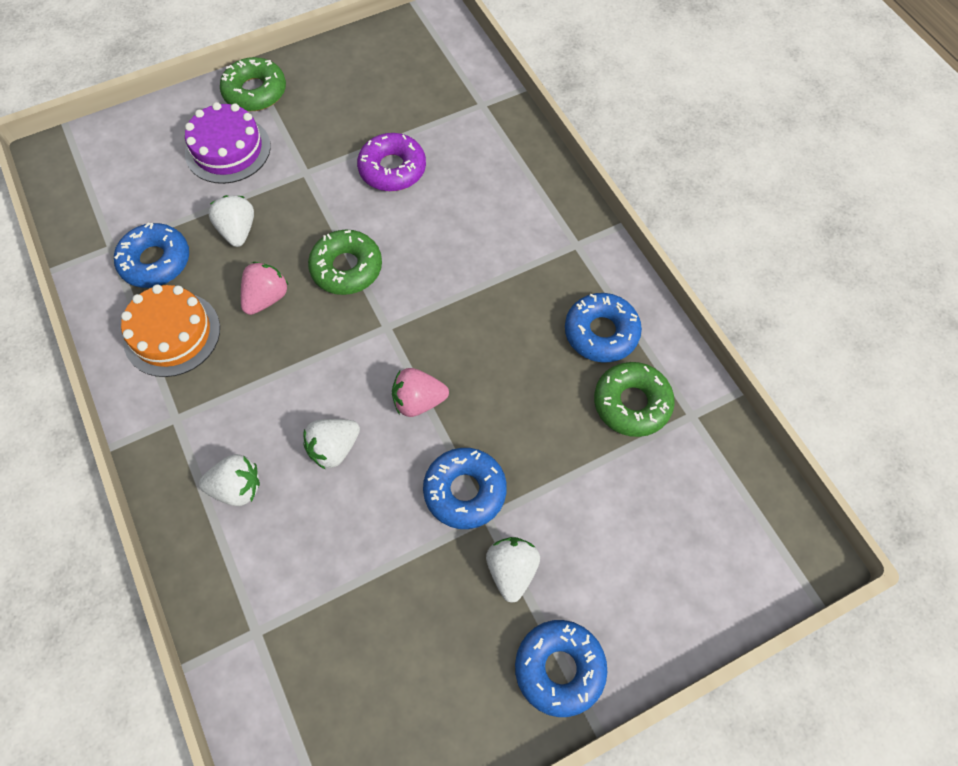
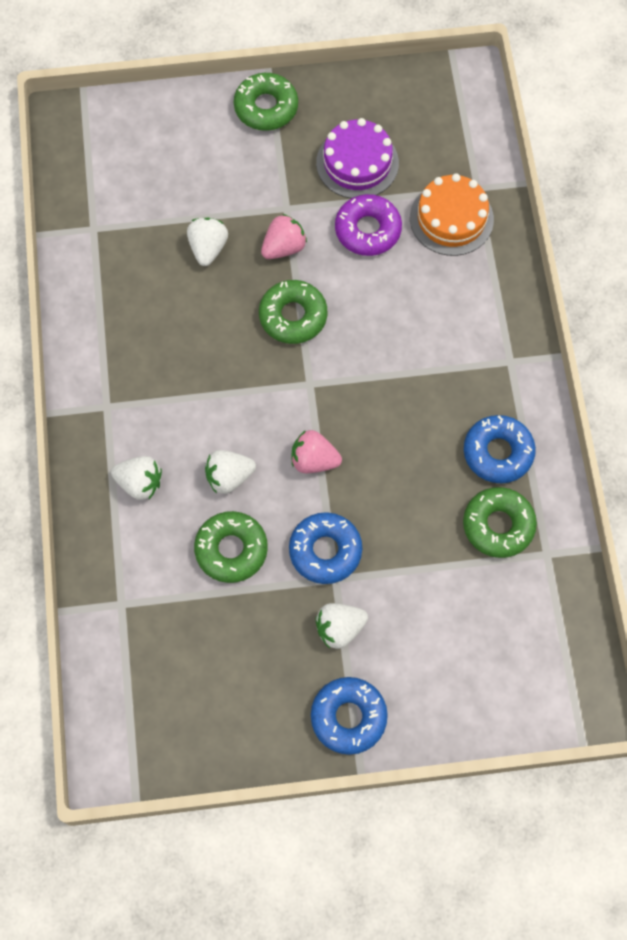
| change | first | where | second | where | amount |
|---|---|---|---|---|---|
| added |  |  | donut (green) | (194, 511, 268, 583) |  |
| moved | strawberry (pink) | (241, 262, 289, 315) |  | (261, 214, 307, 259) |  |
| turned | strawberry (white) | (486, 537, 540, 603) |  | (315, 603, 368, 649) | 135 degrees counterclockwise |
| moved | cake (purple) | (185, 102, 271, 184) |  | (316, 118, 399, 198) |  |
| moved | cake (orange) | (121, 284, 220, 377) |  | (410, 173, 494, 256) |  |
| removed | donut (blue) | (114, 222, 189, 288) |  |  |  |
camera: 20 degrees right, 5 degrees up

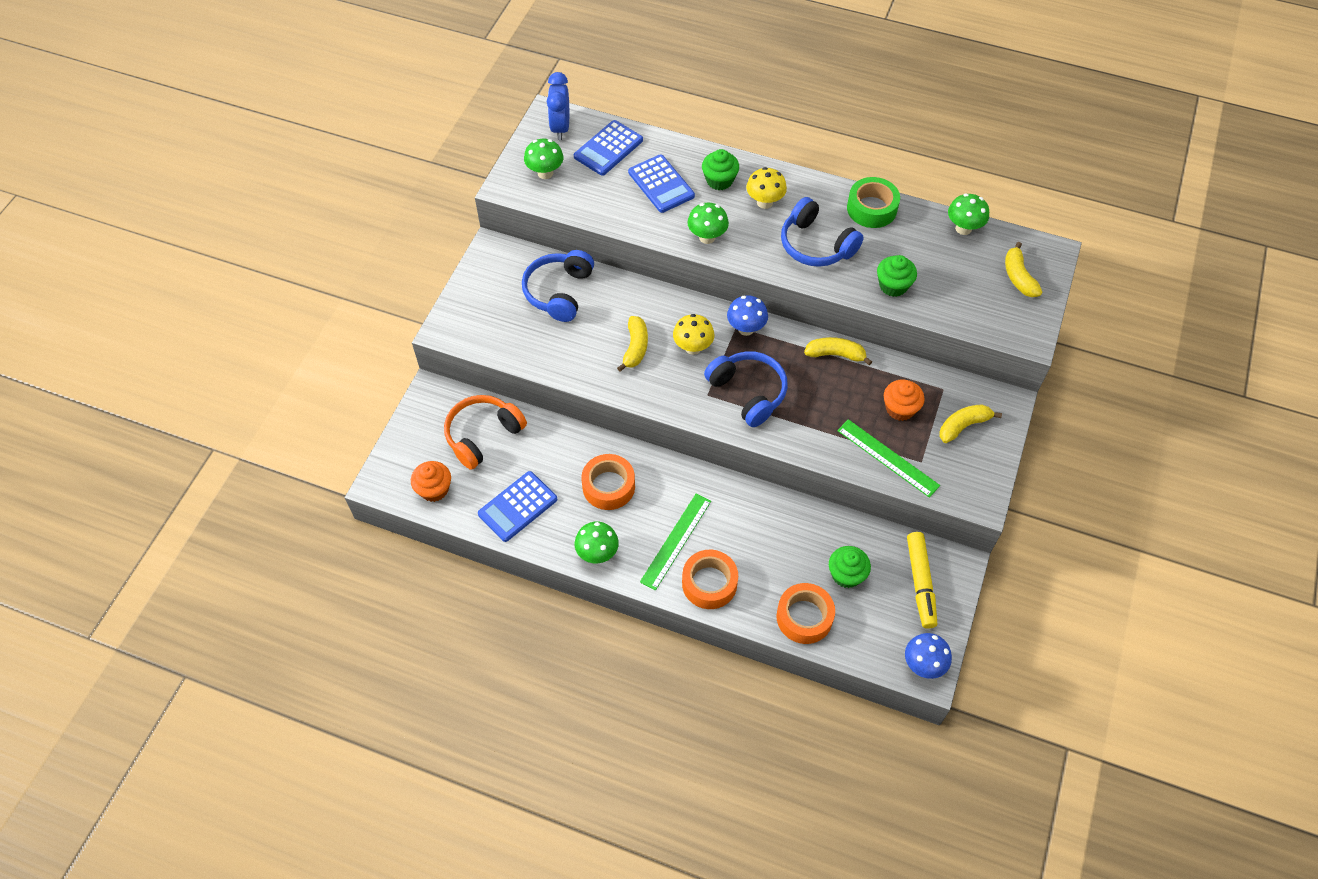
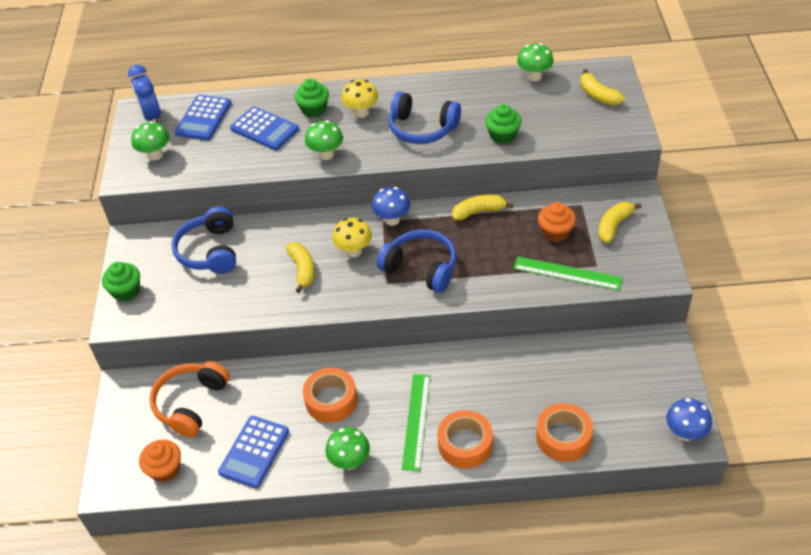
| change | first | where | second | where | amount |
|---|---|---|---|---|---|
| moved | cupcake (green) | (829, 546, 871, 588) |  | (102, 262, 140, 302) |  |
| removed | tape (green) | (847, 177, 900, 228) |  |  |  |
| removed | marker (yellow) | (907, 532, 937, 629) |  |  |  |
camera: 20 degrees left, 10 degrees down

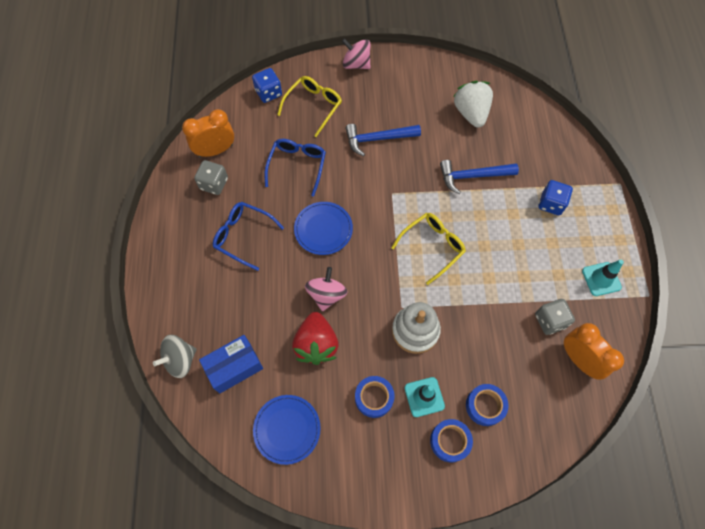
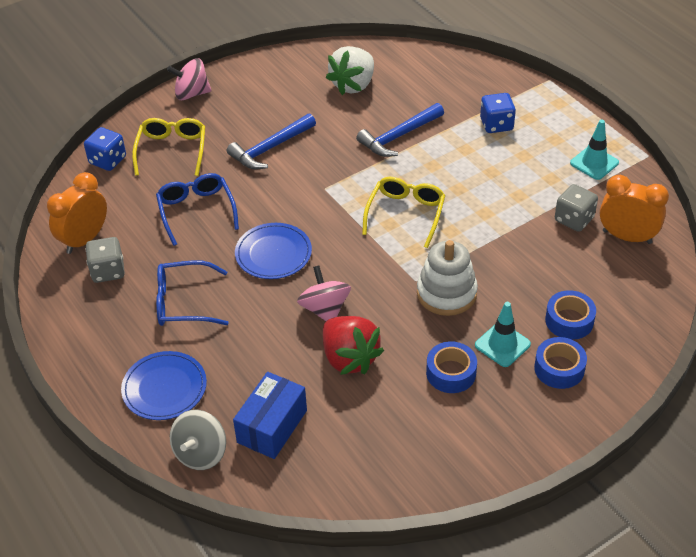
| change | first | where | second | where | amount |
|---|---|---|---|---|---|
| moved | plate (blue) | (253, 395, 321, 465) |  | (121, 351, 207, 420) |  |
| turned | strawberry (white) | (453, 81, 493, 127) |  | (326, 46, 374, 95) | 105 degrees counterclockwise |
camera: 30 degrees left, 20 degrees down

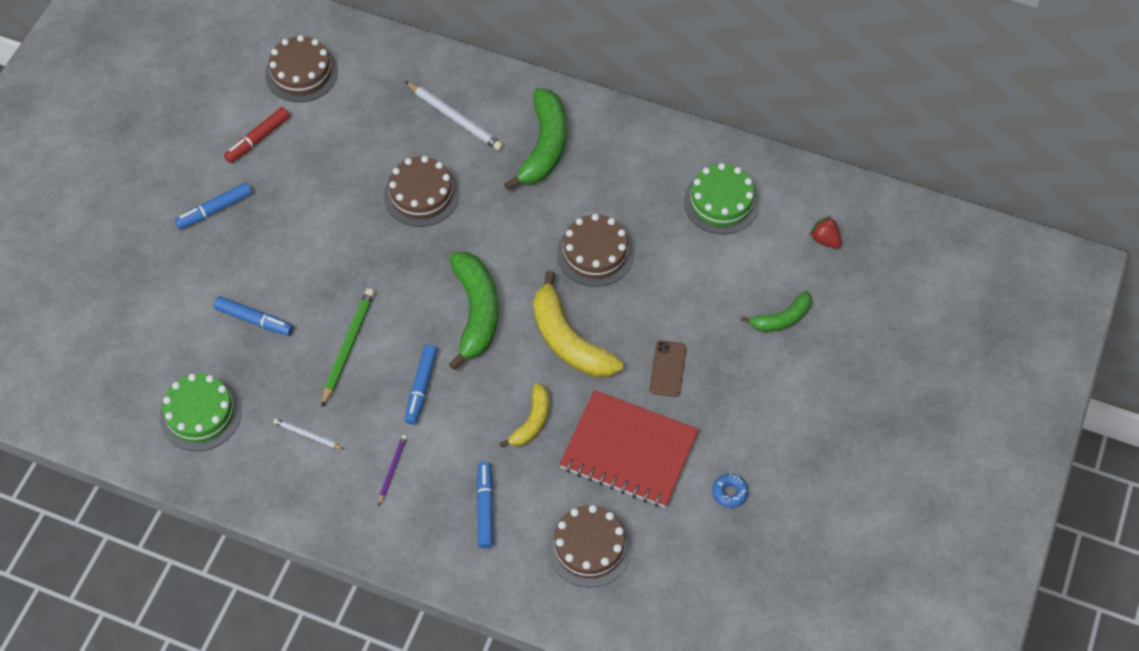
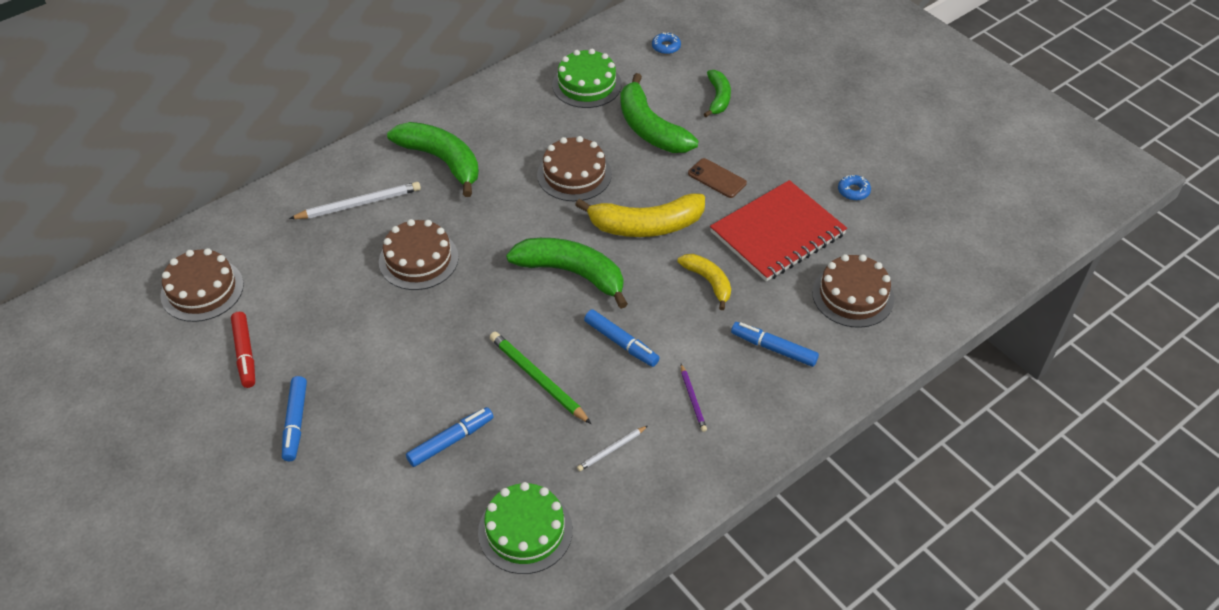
| change | first | where | second | where | amount |
|---|---|---|---|---|---|
| added |  |  | banana (green) | (620, 73, 698, 153) |  |
| replaced | strawberry (red) | (809, 216, 841, 248) | donut (blue) | (652, 32, 681, 54) |  |
| turned | pencil (purple) | (378, 435, 407, 506) |  | (681, 364, 707, 432) | 150 degrees counterclockwise |
camera: 60 degrees left, 10 degrees down

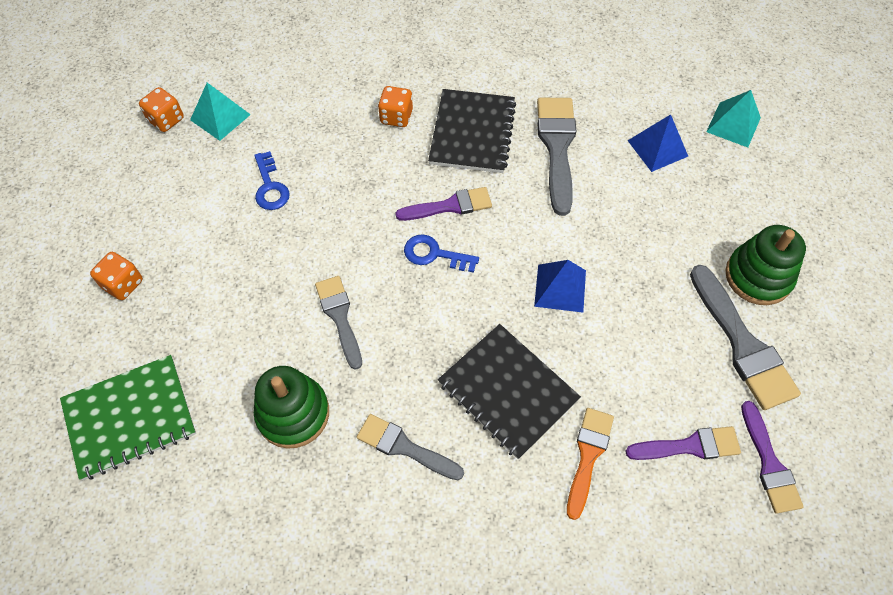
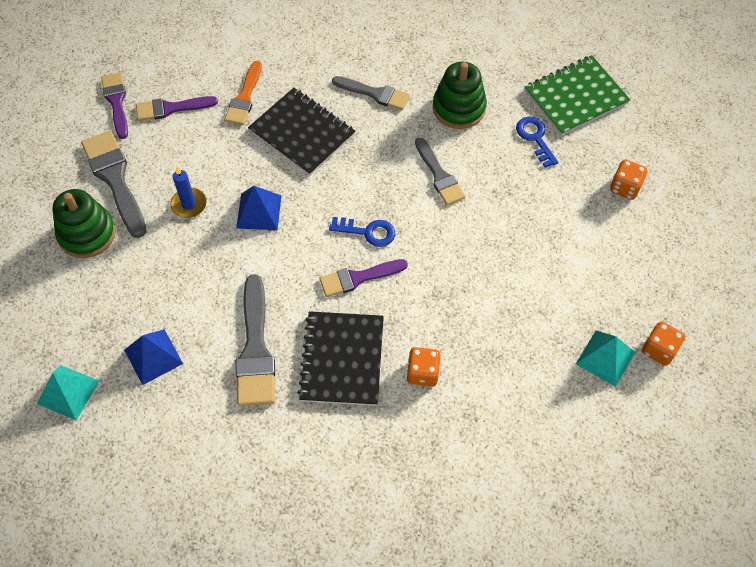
| change | first | where | second | where | amount |
|---|---|---|---|---|---|
| added |  |  | candle (blue) | (170, 166, 206, 218) |  |
| moved | key (blue) | (254, 151, 290, 210) |  | (516, 117, 559, 168) |  |
camera: 175 degrees right, 0 degrees up

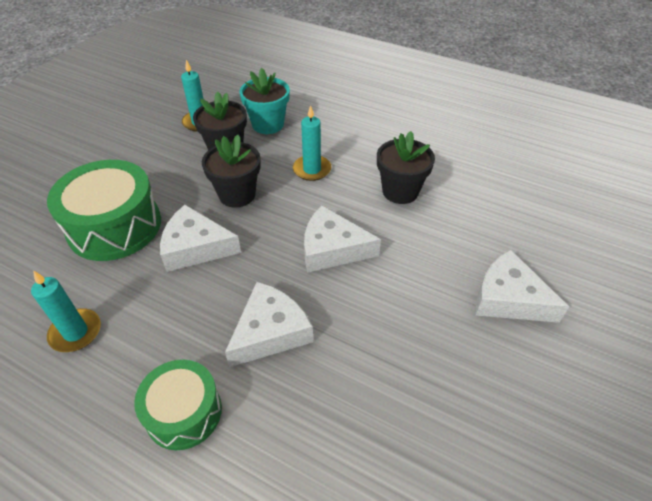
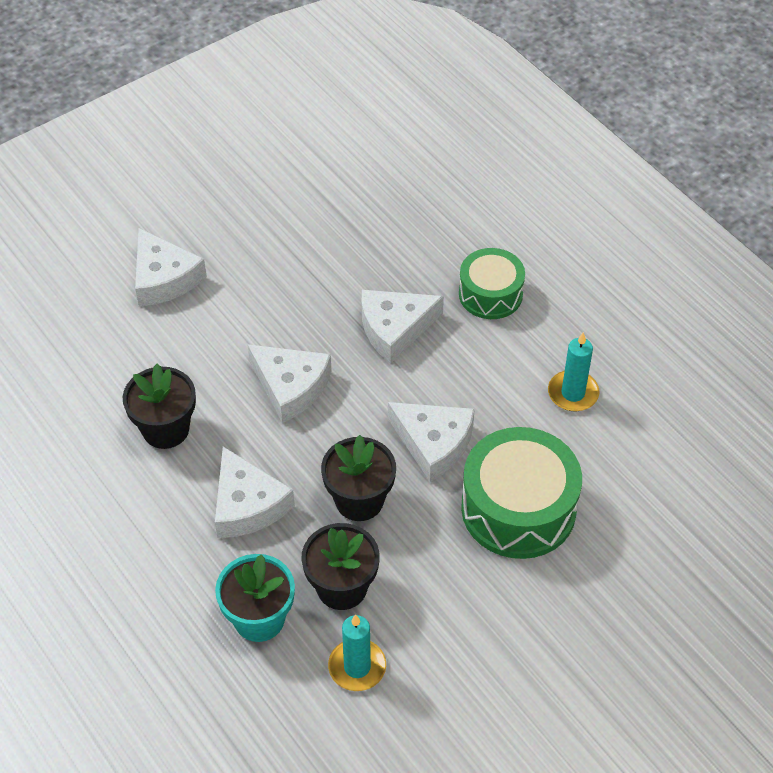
| change | first | where | second | where | amount |
|---|---|---|---|---|---|
| replaced | candle (turquoise) | (293, 105, 331, 181) | cheese (white) | (215, 447, 295, 538) |  |
camera: 155 degrees left, 5 degrees up

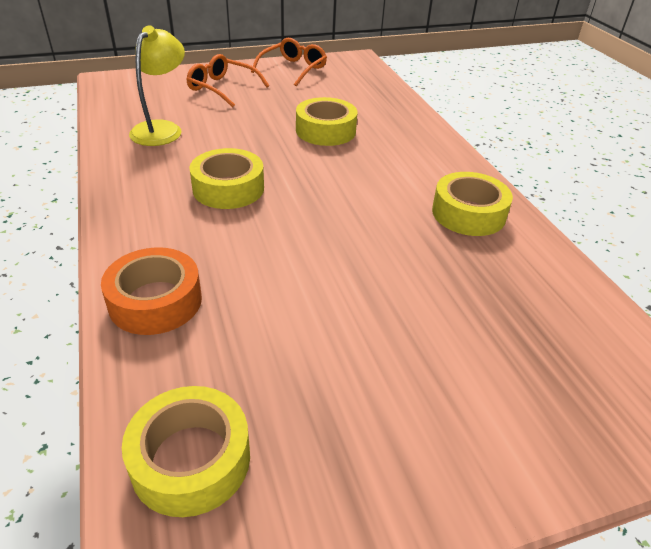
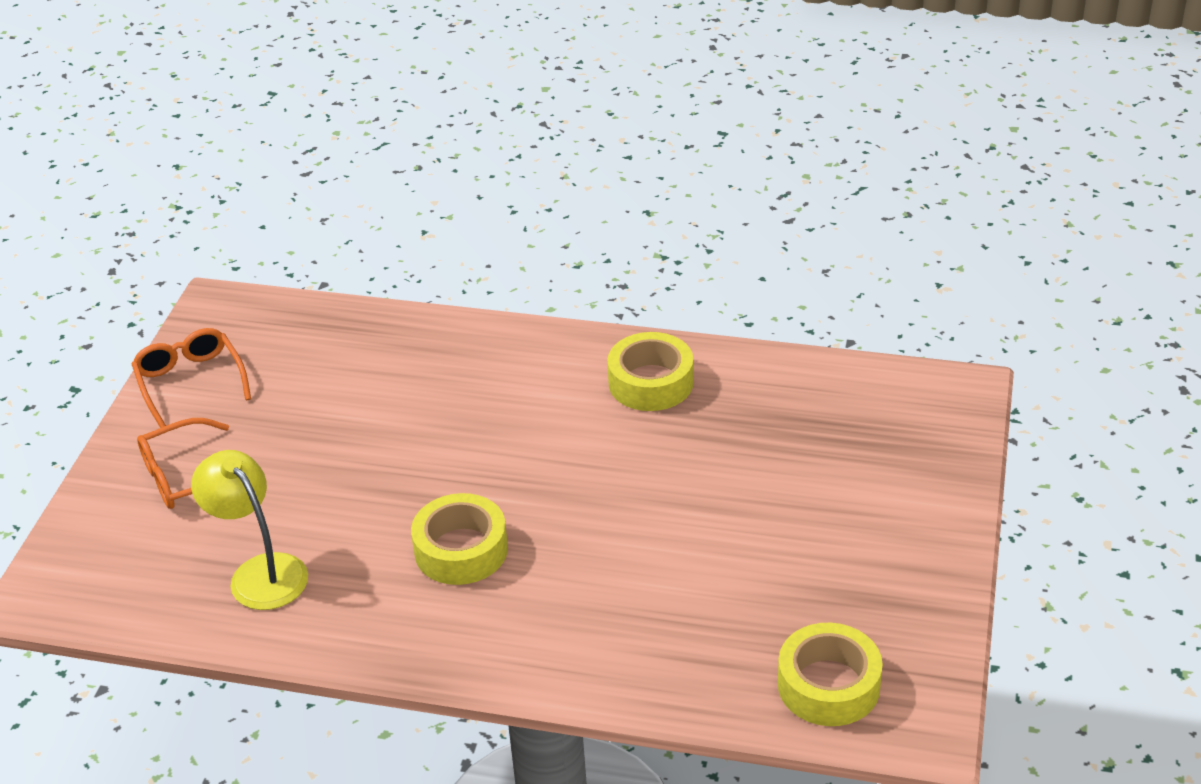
| change | first | where | second | where | amount |
|---|---|---|---|---|---|
| removed | tape (orange) | (101, 247, 202, 335) |  |  |  |
| removed | tape (yellow) | (296, 97, 358, 146) |  |  |  |
camera: 55 degrees left, 0 degrees up

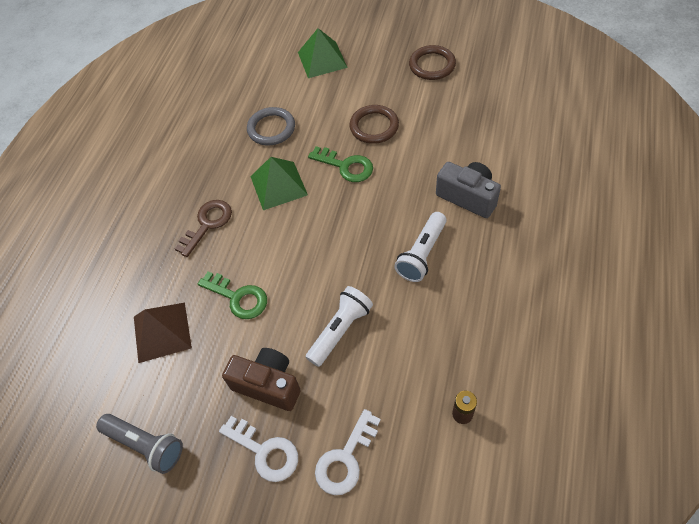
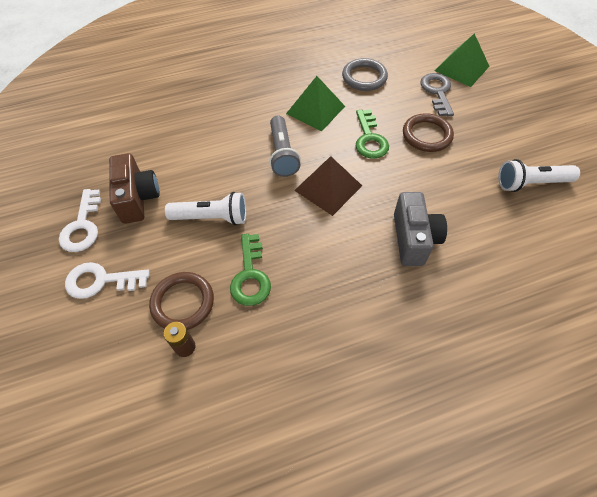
| change | first | where | second | where | amount |
|---|---|---|---|---|---|
| moved | ring (brown) | (409, 45, 456, 80) |  | (149, 272, 214, 330) |  |
| moved | key (green) | (198, 272, 267, 319) |  | (230, 234, 271, 306) |  |
| moved | flashlight (grey) | (96, 414, 183, 474) |  | (270, 116, 301, 177) |  |
| moved | pyramid (brown) | (134, 303, 192, 363) |  | (294, 156, 362, 216) |  |
| added |  |  | key (grey) | (421, 73, 454, 117) |  |
| moved | flashlight (white) | (394, 212, 447, 282) |  | (498, 159, 580, 192) |  |
| removed | key (brown) | (175, 200, 232, 257) |  |  |  |
camera: 50 degrees right, 0 degrees up

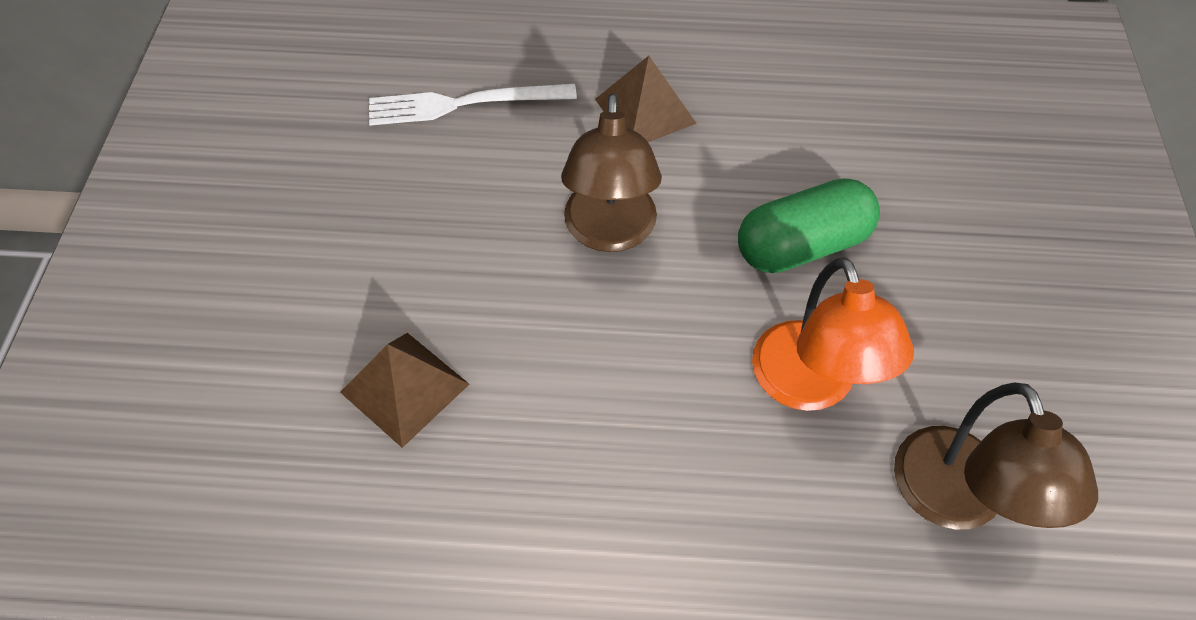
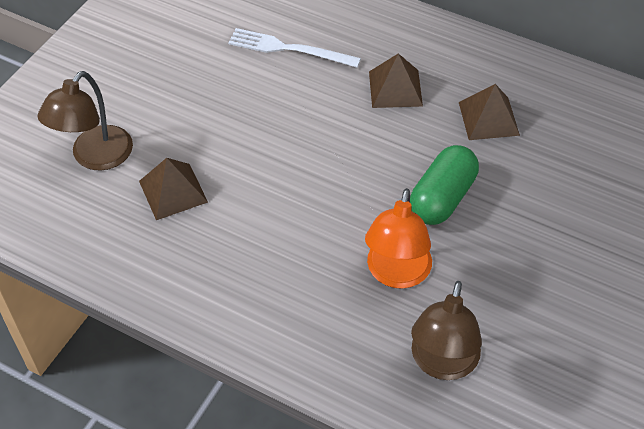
| change | first | where | second | where | amount |
|---|---|---|---|---|---|
| moved | lamp (brown) | (561, 93, 662, 252) |  | (38, 71, 133, 171) |  |
| turned | capsule (green) | (738, 178, 880, 273) |  | (410, 145, 479, 225) | 60 degrees counterclockwise |
| added |  |  | pyramid (brown) | (459, 84, 520, 140) |  |
camera: 25 degrees right, 5 degrees down

